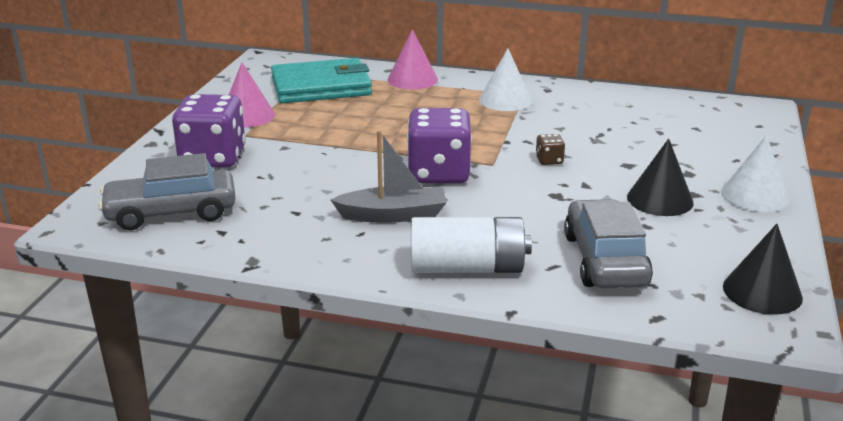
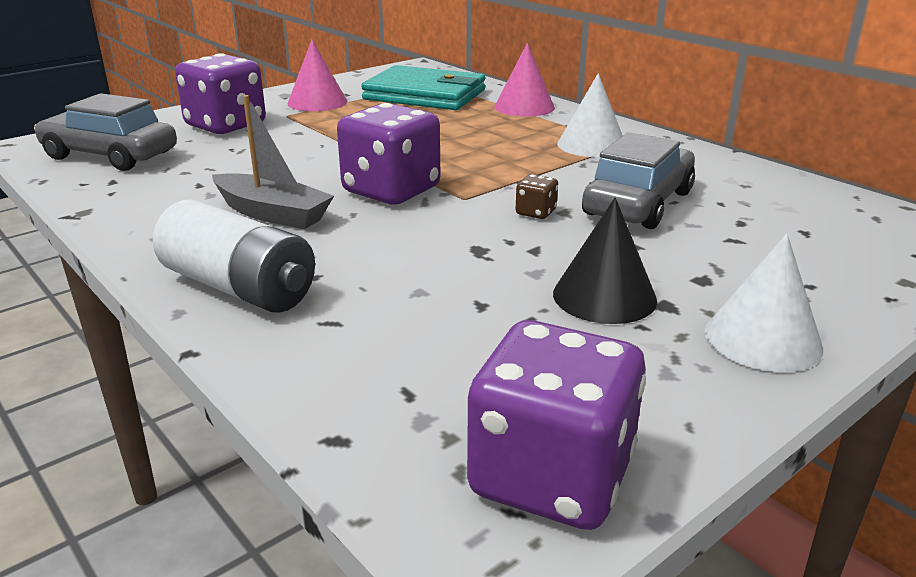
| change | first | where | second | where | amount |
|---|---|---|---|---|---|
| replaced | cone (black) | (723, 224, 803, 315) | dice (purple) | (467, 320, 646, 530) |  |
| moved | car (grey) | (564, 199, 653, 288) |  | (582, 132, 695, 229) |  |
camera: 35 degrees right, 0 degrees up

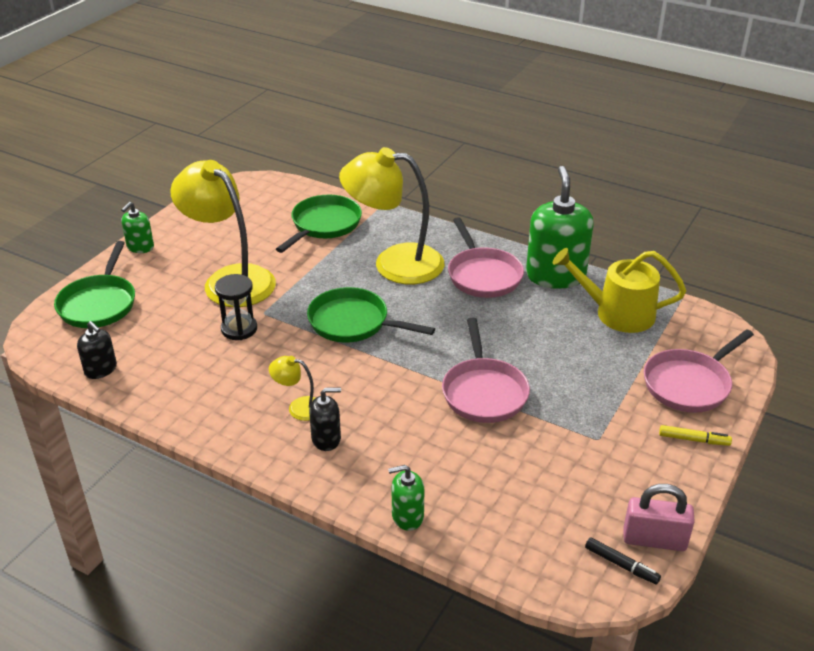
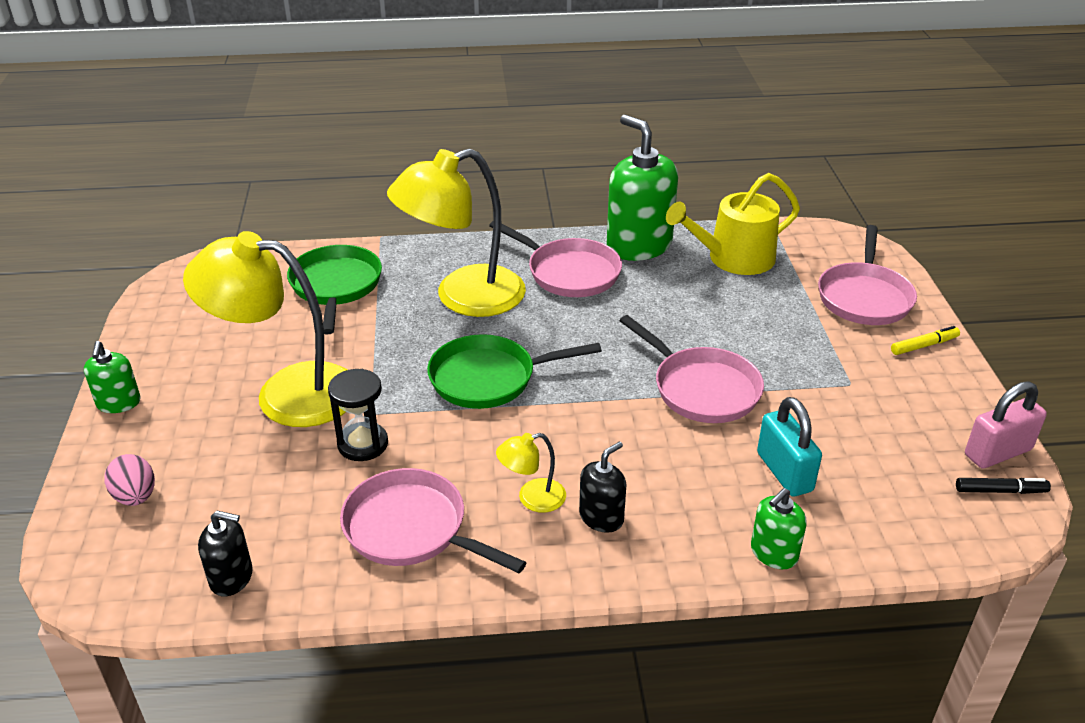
| change | first | where | second | where | amount |
|---|---|---|---|---|---|
| replaced | pan (green) | (54, 241, 135, 328) | egg (pink) | (104, 454, 155, 506) |  |
| added |  |  | pan (pink) | (340, 468, 527, 573) |  |
| added |  |  | padlock (turquoise) | (757, 397, 822, 497) |  |
camera: 35 degrees left, 0 degrees up

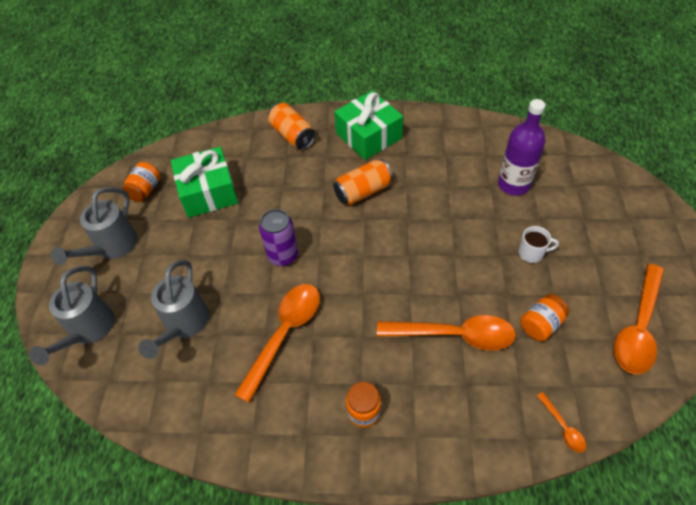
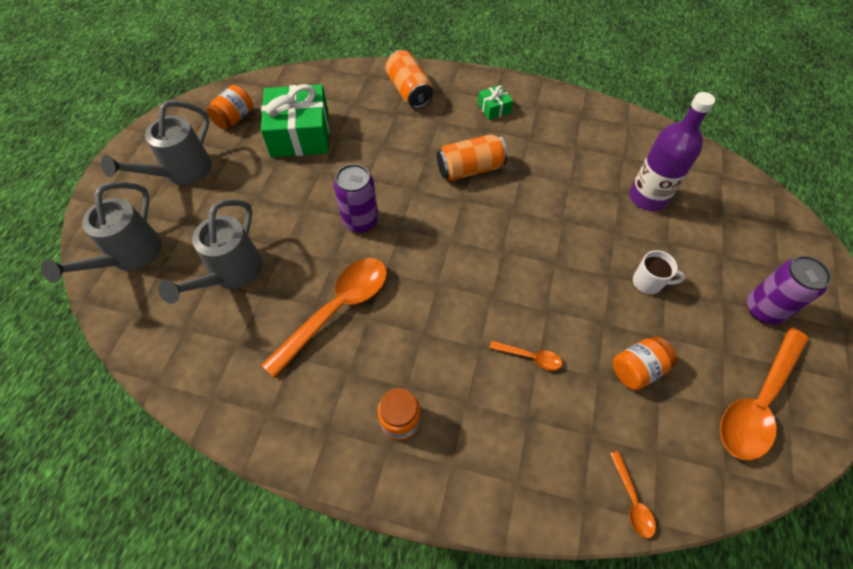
| change | first | where | second | where | amount |
|---|---|---|---|---|---|
| resized | gift (green) | (334, 91, 403, 160) |  | (478, 85, 513, 120) | x0.45 |
| resized | spoon (orange) | (377, 315, 516, 350) |  | (489, 341, 562, 371) | x0.45 |
| added |  |  | can (purple) | (747, 256, 831, 325) |  |
camera: 10 degrees right, 5 degrees up

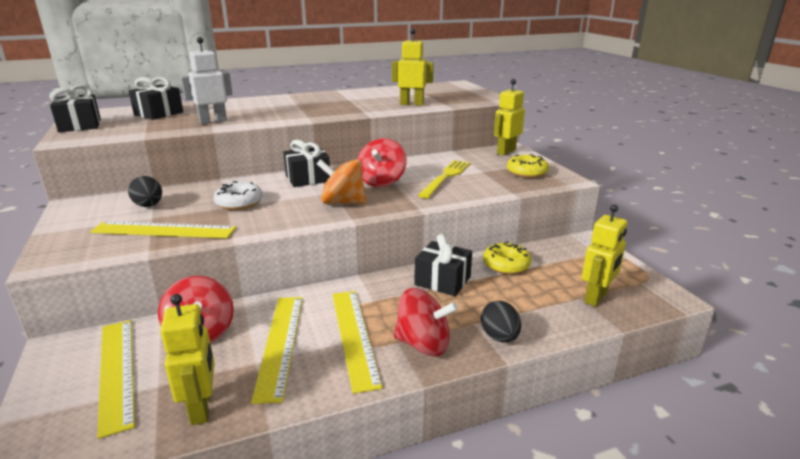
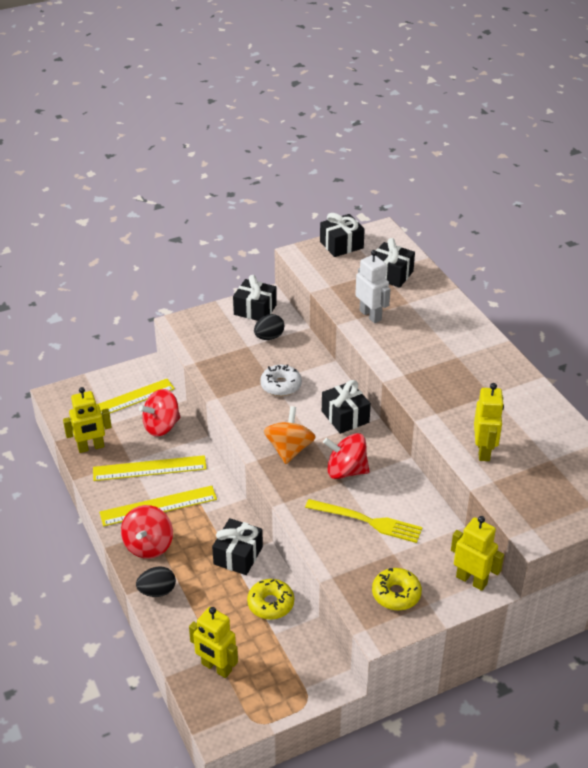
| change | first | where | second | where | amount |
|---|---|---|---|---|---|
| added |  |  | gift (black) | (233, 275, 277, 321) |  |
| removed | ruler (yellow) | (90, 221, 236, 238) |  |  |  |
camera: 85 degrees right, 15 degrees up

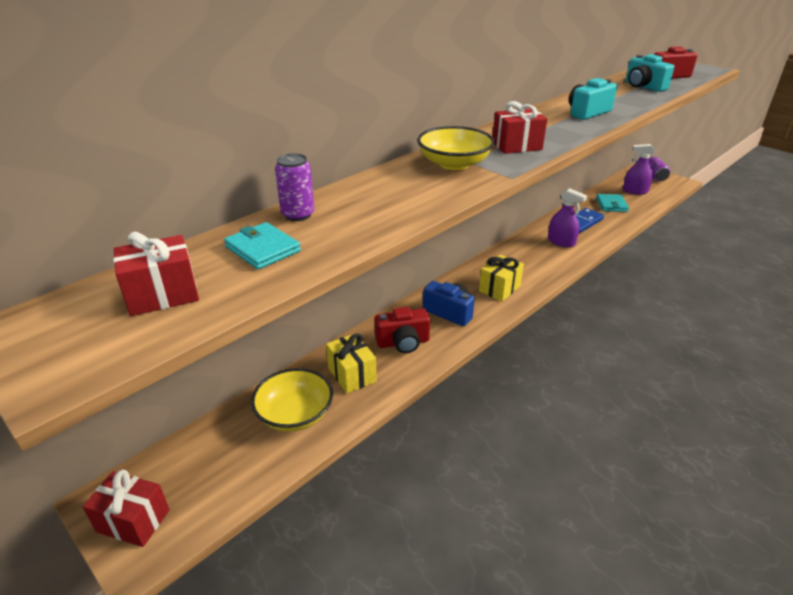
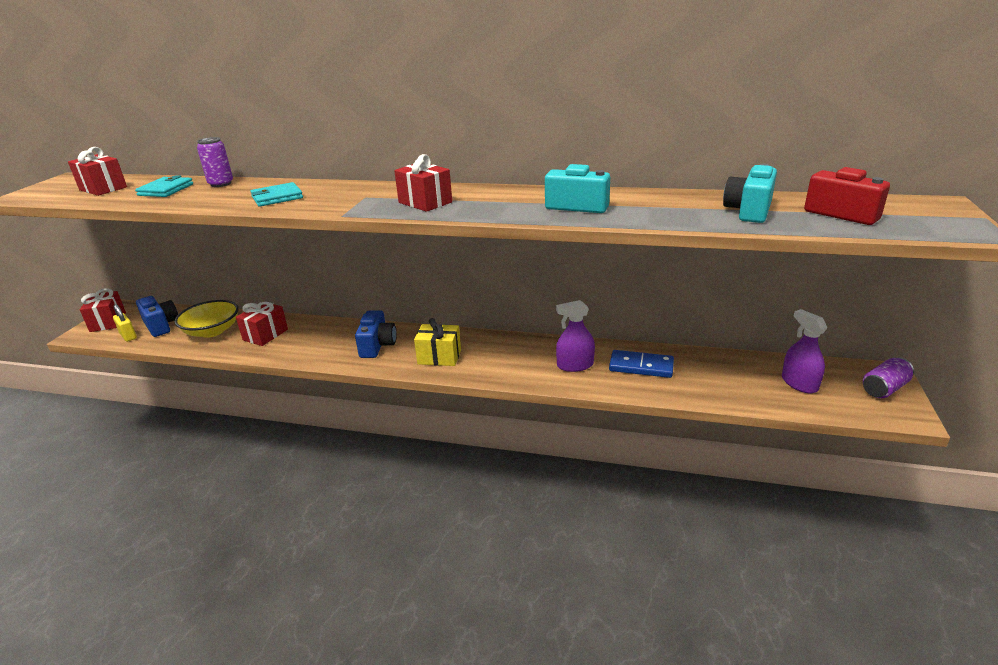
| change | first | where | second | where | amount |
|---|---|---|---|---|---|
| added |  |  | padlock (yellow) | (113, 304, 137, 342) |  |
| added |  |  | camera (blue) | (136, 296, 178, 337) |  |
| recoloured | gift (yellow) | (326, 333, 377, 393) | gift (red) | (236, 301, 288, 346) |  |
| moved | wallet (turquoise) | (596, 194, 629, 212) |  | (251, 182, 303, 207) |  |
| turned | spray bottle (purple) | (548, 188, 587, 248) |  | (556, 300, 595, 372) | 75 degrees clockwise |
| removed | camera (red) | (375, 307, 430, 353) |  |  |  |
| removed | bowl (yellow) | (417, 126, 495, 170) |  |  |  |
camera: 60 degrees right, 5 degrees down

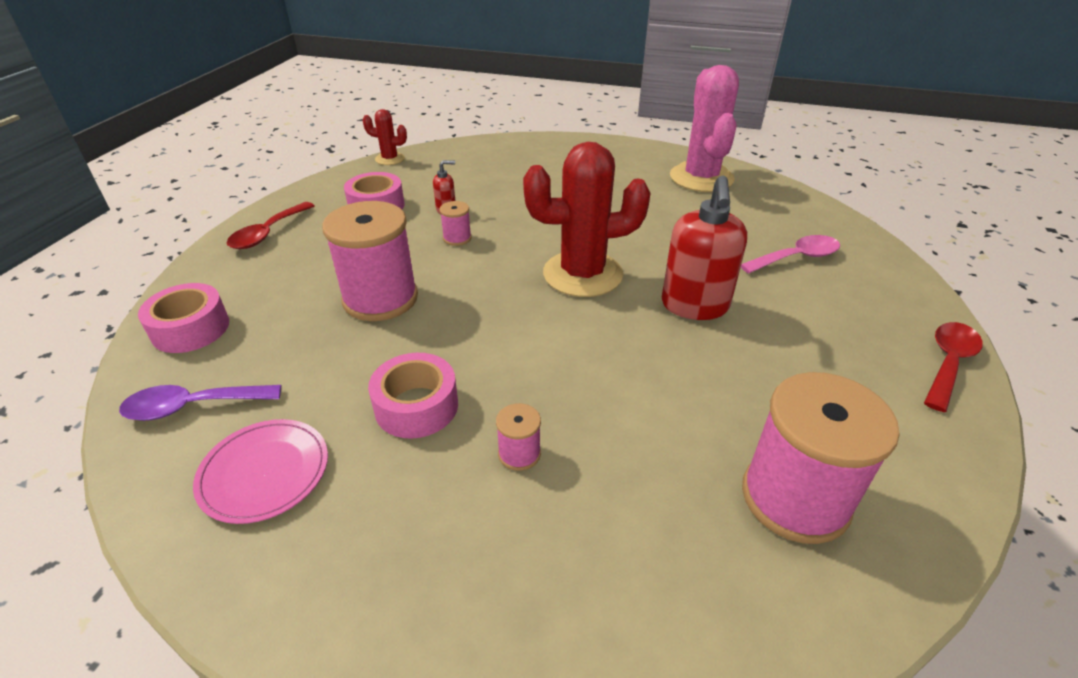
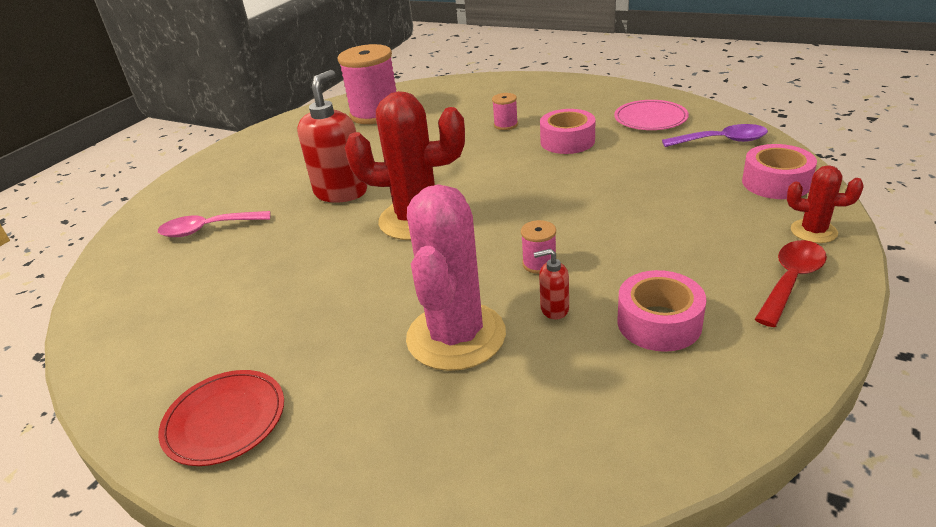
| change | first | where | second | where | amount |
|---|---|---|---|---|---|
| added |  |  | plate (red) | (158, 370, 284, 466) |  |
| moved | cactus (pink) | (670, 65, 739, 192) |  | (406, 184, 506, 371) |  |
| moved | cactus (red) | (363, 109, 407, 165) |  | (787, 165, 864, 243) |  |
| removed | spool (pink) | (322, 201, 418, 321) |  |  |  |
| removed | spoon (red) | (924, 322, 983, 412) |  |  |  |
camera: 165 degrees left, 5 degrees down

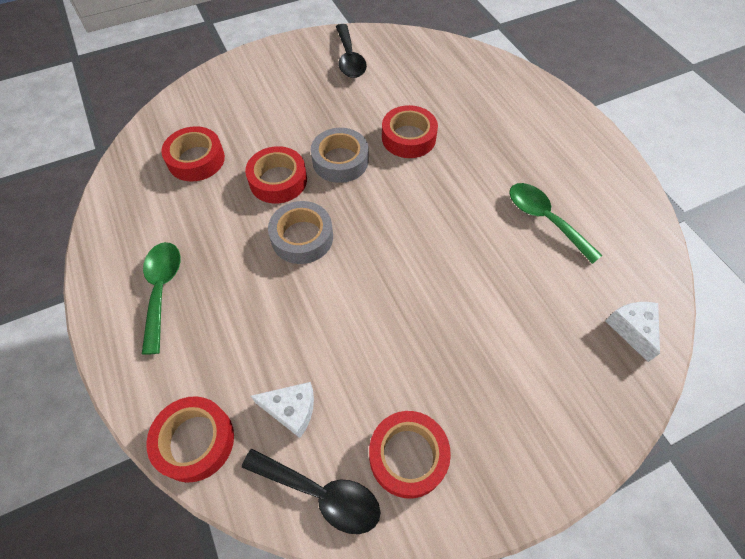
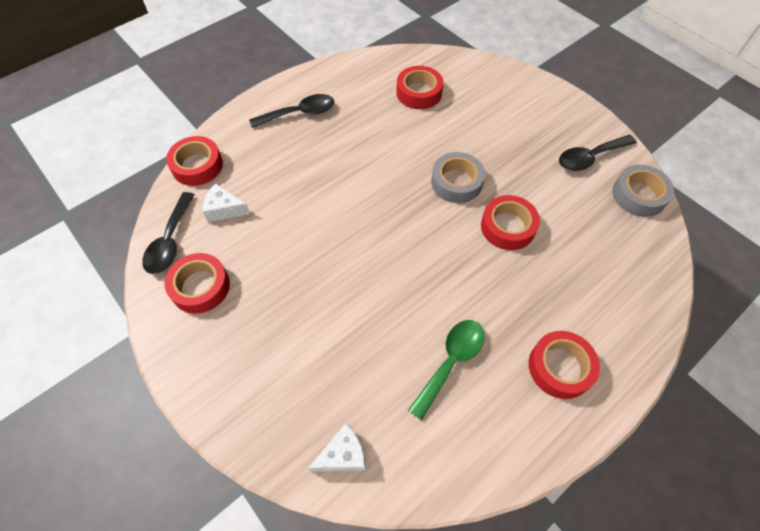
| change | first | where | second | where | amount |
|---|---|---|---|---|---|
| turned | cheese (white) | (251, 382, 314, 438) |  | (203, 183, 250, 222) | 105 degrees clockwise |
| recoloured | spoon (green) | (142, 242, 180, 355) | spoon (black) | (249, 94, 334, 128) |  |
| moved | tape (red) | (245, 146, 307, 203) |  | (529, 331, 600, 399) |  |
| moved | tape (grey) | (268, 201, 333, 264) |  | (612, 165, 674, 217) |  |
camera: 75 degrees right, 0 degrees up

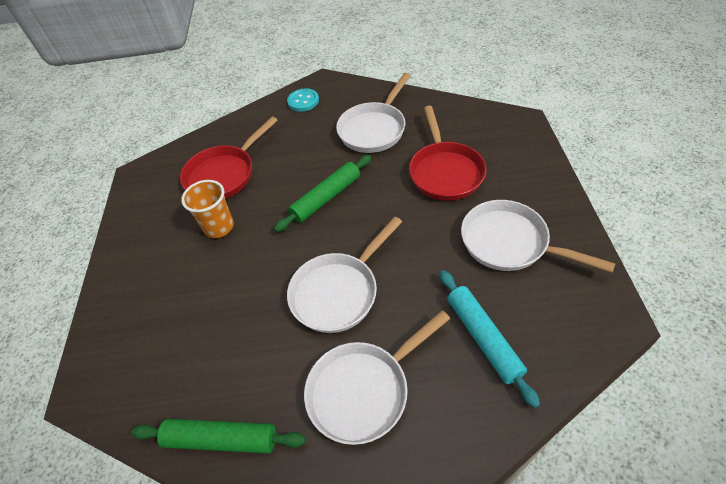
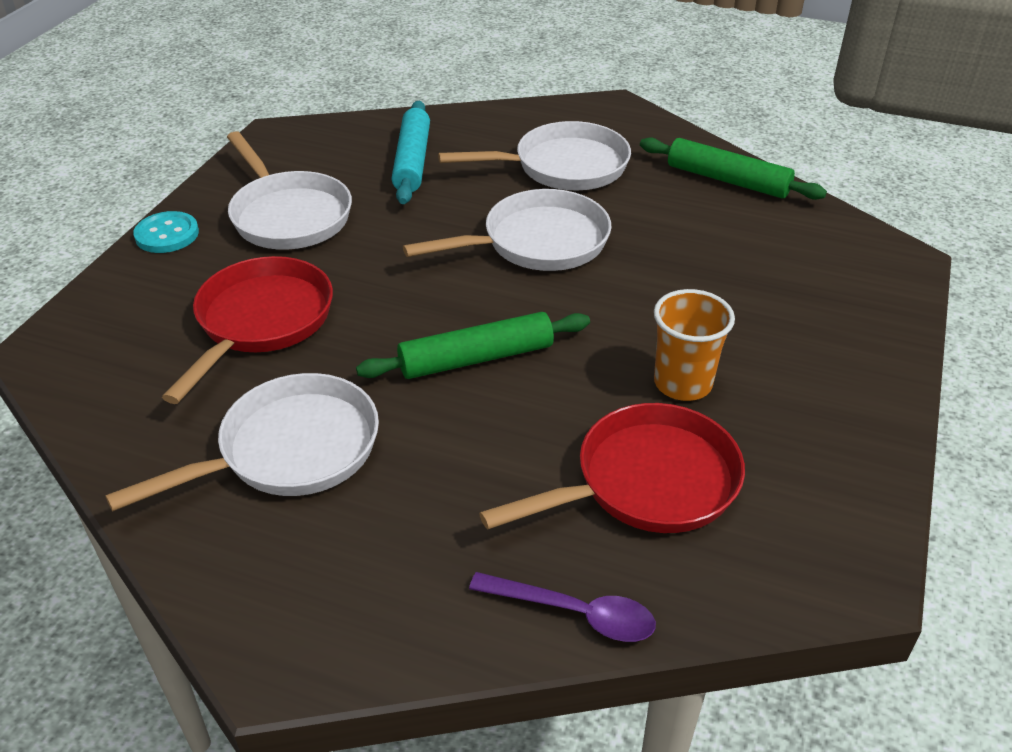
| change | first | where | second | where | amount |
|---|---|---|---|---|---|
| moved | button (turquoise) | (287, 88, 319, 112) |  | (133, 211, 199, 253) |  |
| added |  |  | spoon (purple) | (469, 572, 656, 642) |  |
camera: 160 degrees left, 10 degrees down

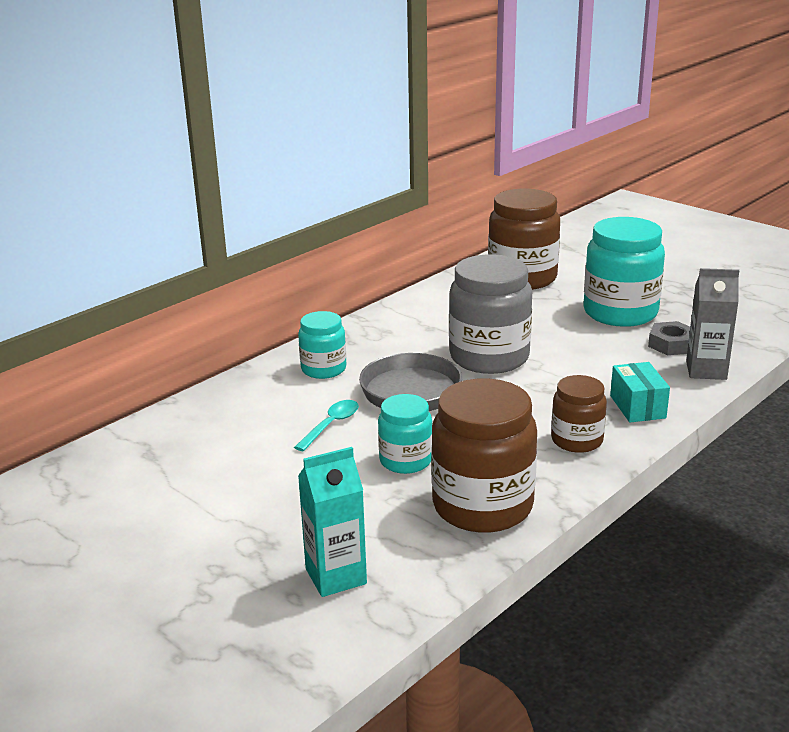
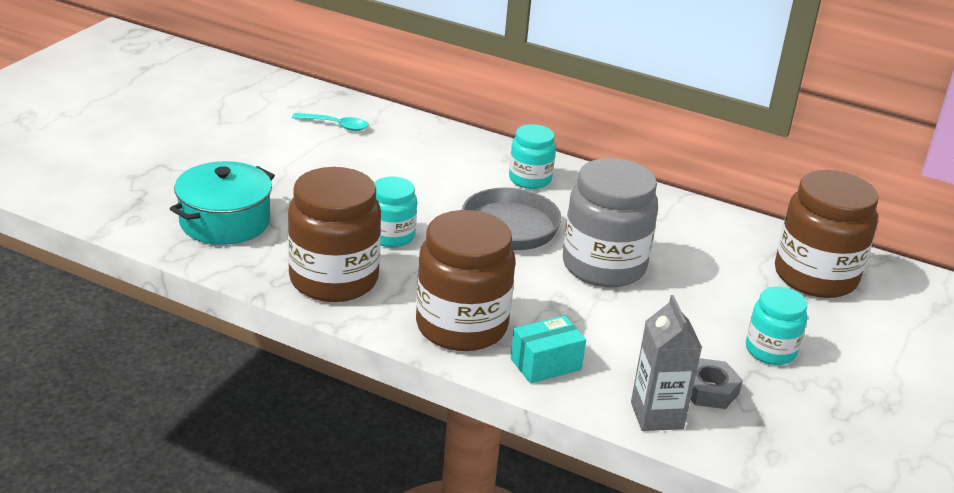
| change | first | where | second | where | amount |
|---|---|---|---|---|---|
| replaced | carton (turquoise) | (298, 447, 367, 597) | pot (turquoise) | (170, 161, 275, 245) |  |
| moved | spoon (turquoise) | (294, 400, 359, 452) |  | (292, 113, 369, 131) |  |
| resized | jar (brown) | (551, 375, 607, 453) |  | (416, 210, 515, 351) | x1.78 |
| resized | jar (turquoise) | (583, 217, 665, 327) |  | (746, 287, 807, 365) | x0.56 |
camera: 70 degrees right, 5 degrees up

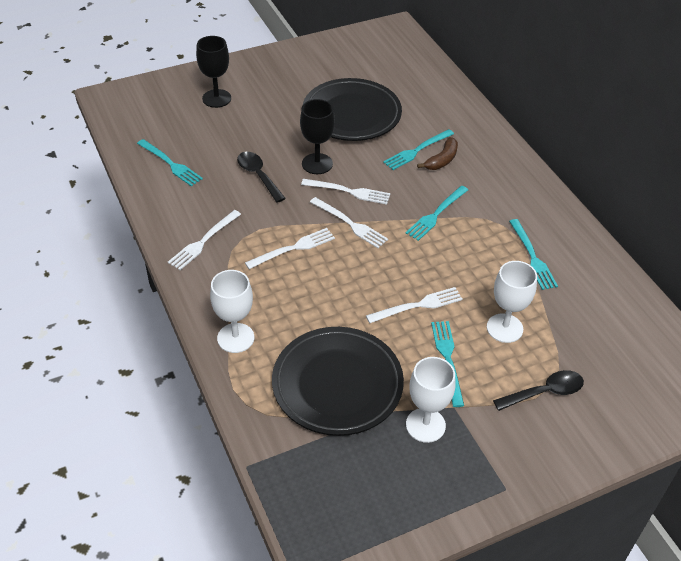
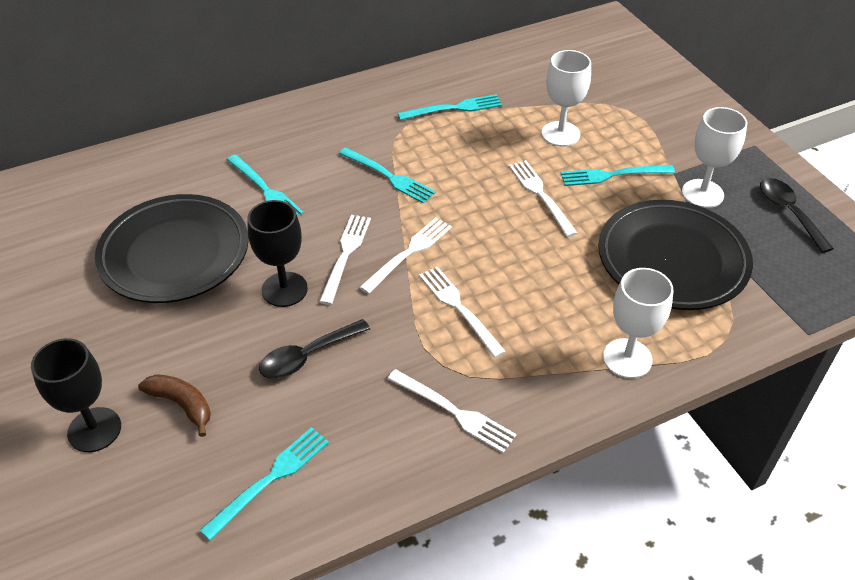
| change | first | where | second | where | amount |
|---|---|---|---|---|---|
| moved | banana (brown) | (417, 137, 458, 170) |  | (138, 374, 211, 437) |  |
| moved | spoon (black) | (493, 370, 584, 411) |  | (760, 178, 834, 253) |  |
camera: 90 degrees left, 0 degrees up

